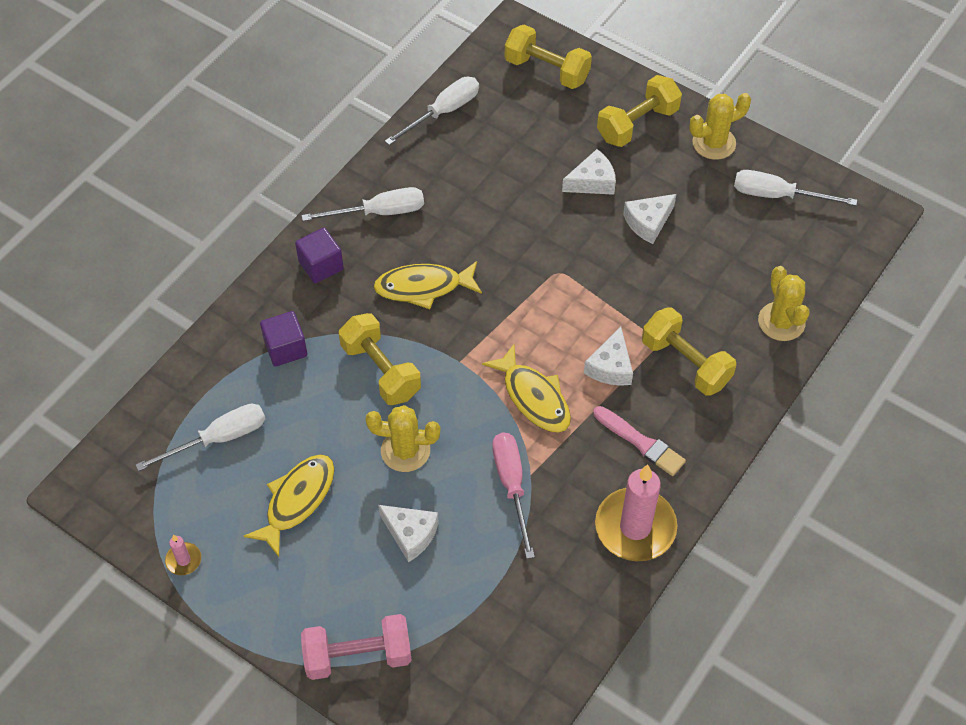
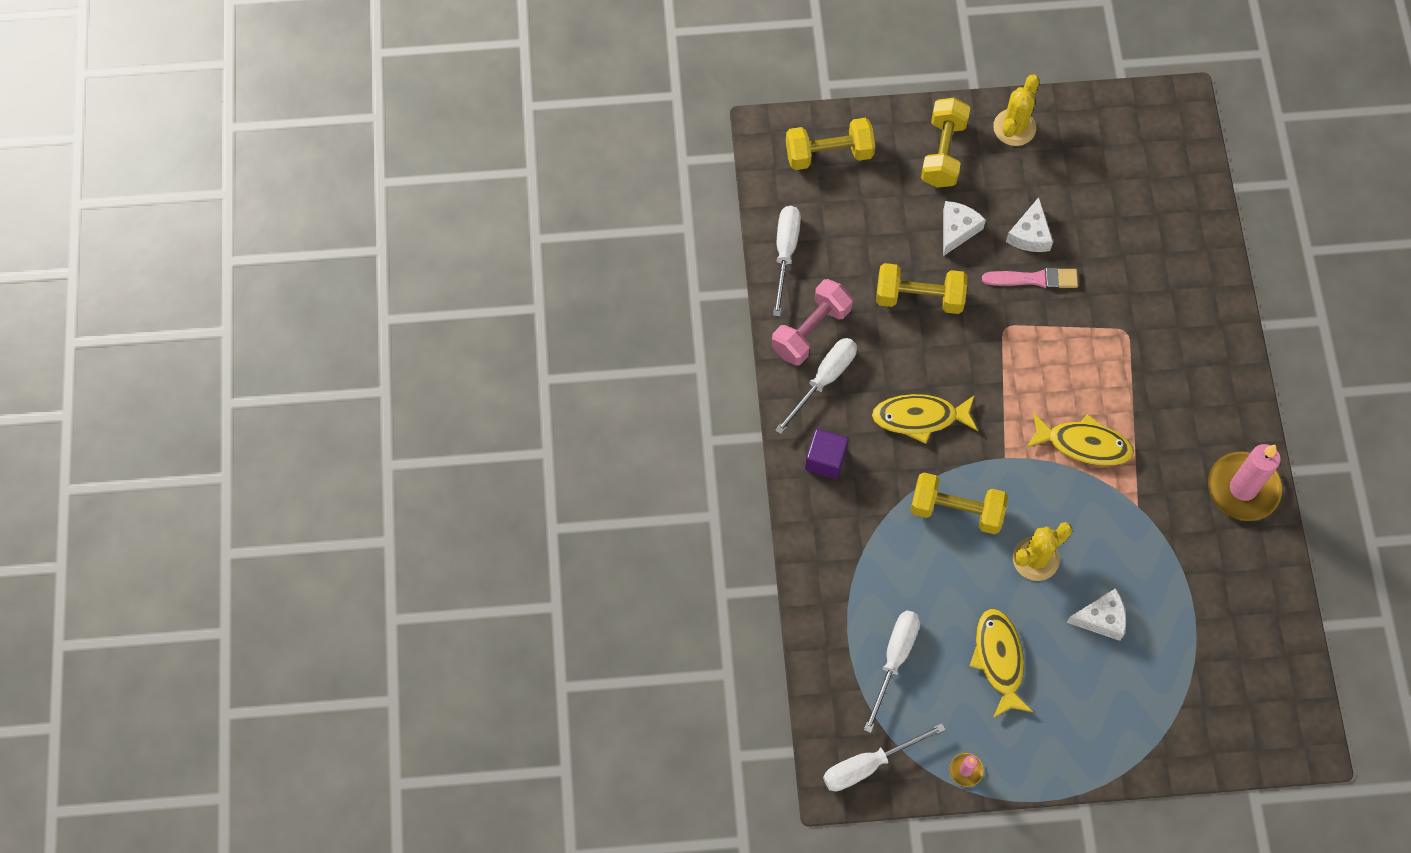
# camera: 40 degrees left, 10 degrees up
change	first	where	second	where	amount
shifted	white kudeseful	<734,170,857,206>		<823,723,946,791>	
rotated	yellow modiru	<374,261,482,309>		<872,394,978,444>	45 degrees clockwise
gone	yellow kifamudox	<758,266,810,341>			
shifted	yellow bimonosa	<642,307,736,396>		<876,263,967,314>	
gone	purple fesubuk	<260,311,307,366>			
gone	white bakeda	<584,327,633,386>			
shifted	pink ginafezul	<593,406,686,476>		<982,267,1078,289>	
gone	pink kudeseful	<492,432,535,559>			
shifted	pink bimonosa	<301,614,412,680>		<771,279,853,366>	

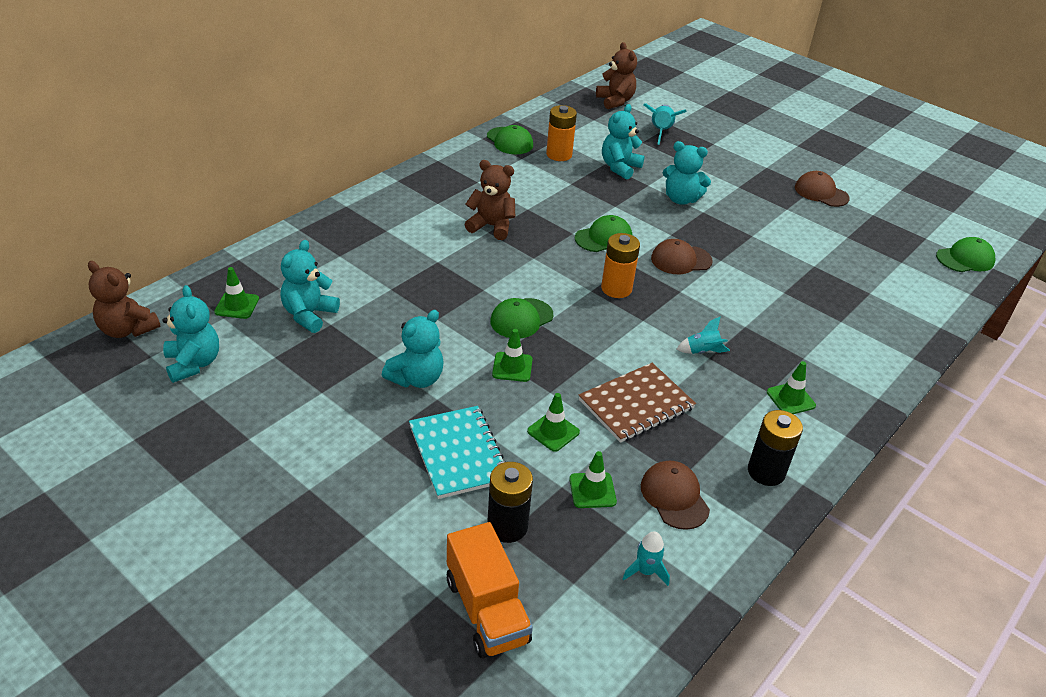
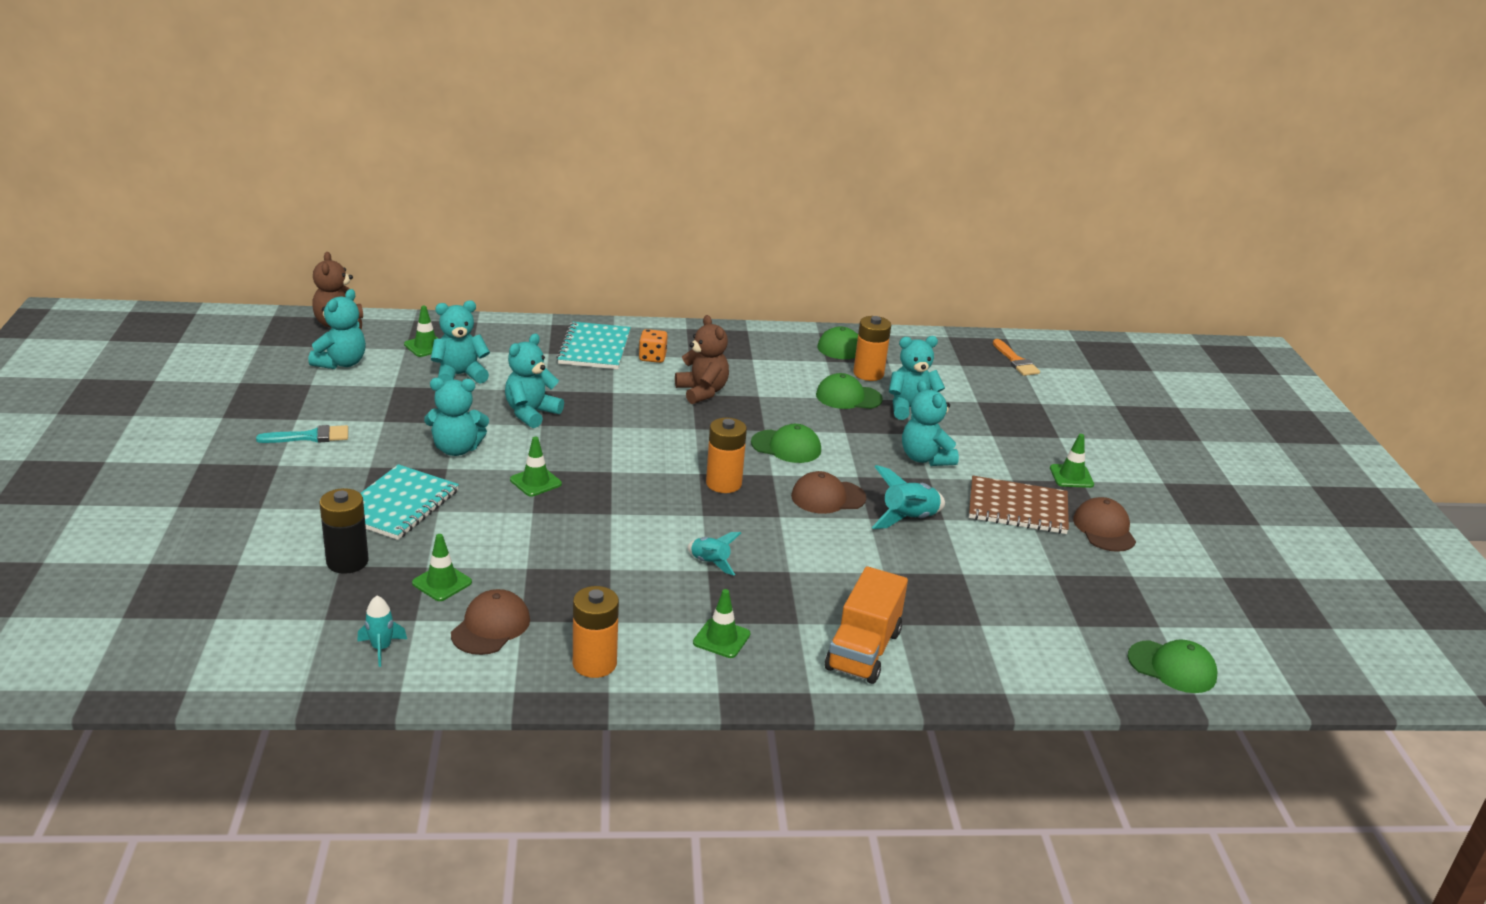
# camera: 45 degrees right, 10 degrees down
change	first	where	second	where	amount
swapped	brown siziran	<596,42,637,109>	orange ginafezul	<993,339,1040,376>	
shifted	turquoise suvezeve	<644,103,687,145>		<872,465,945,529>	
rotated	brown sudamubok	<651,239,713,274>		<791,471,866,514>	45 degrees counterclockwise
shifted	green sudamubok	<490,298,553,339>		<816,373,883,409>	
shifted	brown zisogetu	<579,363,696,443>		<969,476,1069,534>	
shifted	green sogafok	<527,393,580,452>		<1050,434,1094,488>	
repainted	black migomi	<748,410,803,486>	orange migomi	<573,586,619,678>	
shifted	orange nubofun	<447,522,533,658>		<825,566,908,684>	
new			turquoise zisogetu	<556,322,631,369>	
new			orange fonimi	<639,329,668,363>	
new			turquoise siziran	<505,334,564,428>	
new			turquoise ginafezul	<256,425,348,443>	

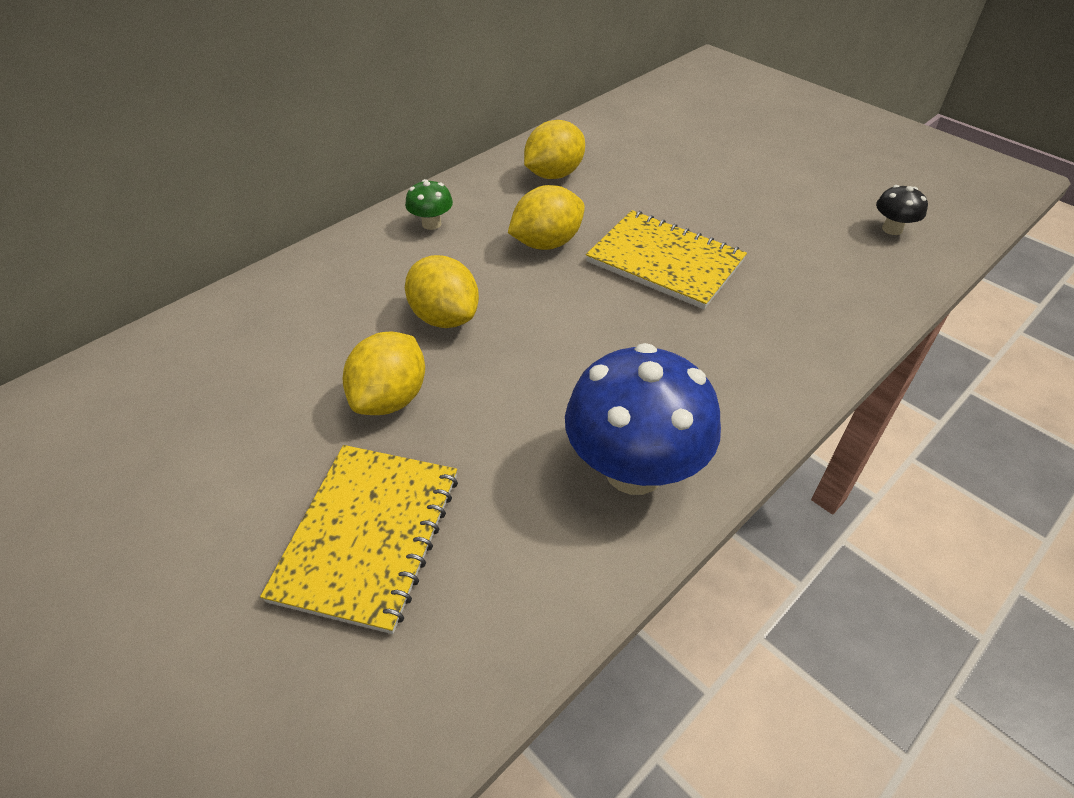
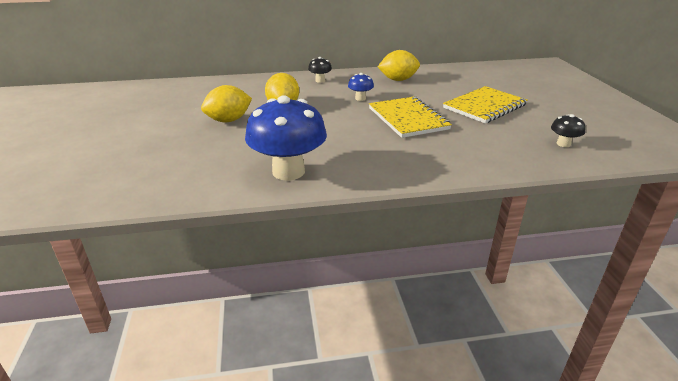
# camera: 35 degrees right, 15 degrees down
change	first	where	second	where	amount
repainted	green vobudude	<405,179,453,230>	black vobudude	<308,57,332,83>	
swapped	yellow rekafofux	<508,185,585,250>	blue vobudude	<348,73,374,101>	
shifted	yellow zisogetu	<260,445,458,634>		<443,86,528,124>	

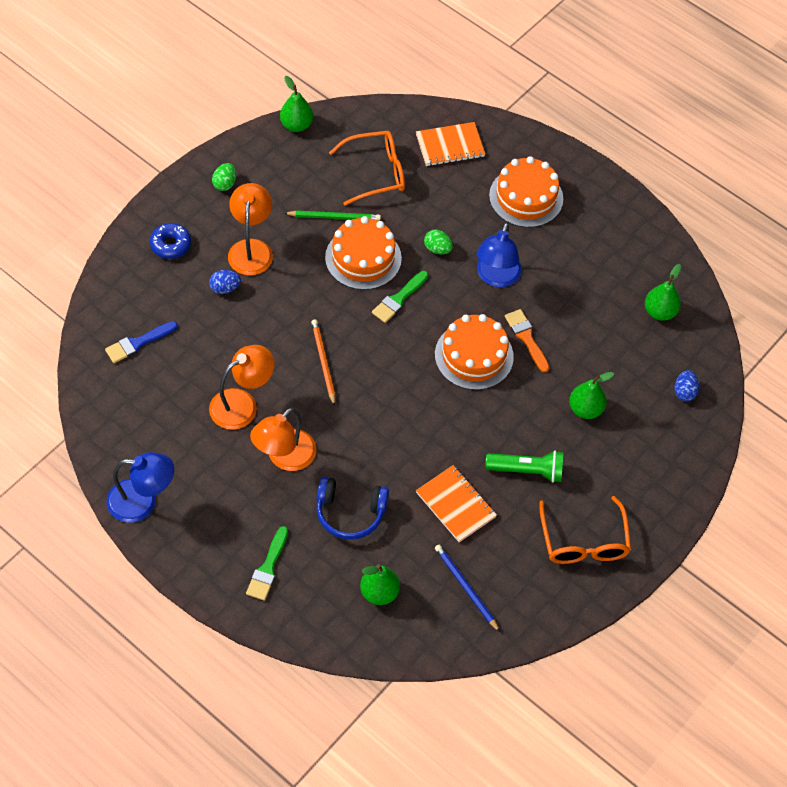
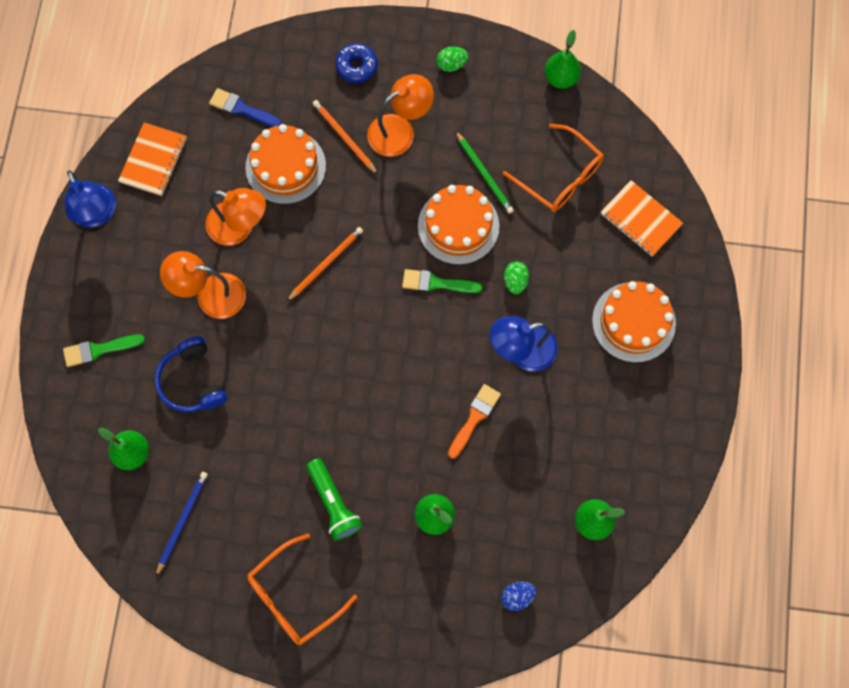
# camera: 60 degrees right, 15 degrees up
change	first	where	second	where	amount
swapped	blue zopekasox	<209,270,241,294>	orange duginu	<312,100,378,175>	
shifted	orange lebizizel	<435,314,514,390>		<245,124,326,204>	
shifted	orange zisogetu	<416,465,497,542>		<118,123,187,196>	

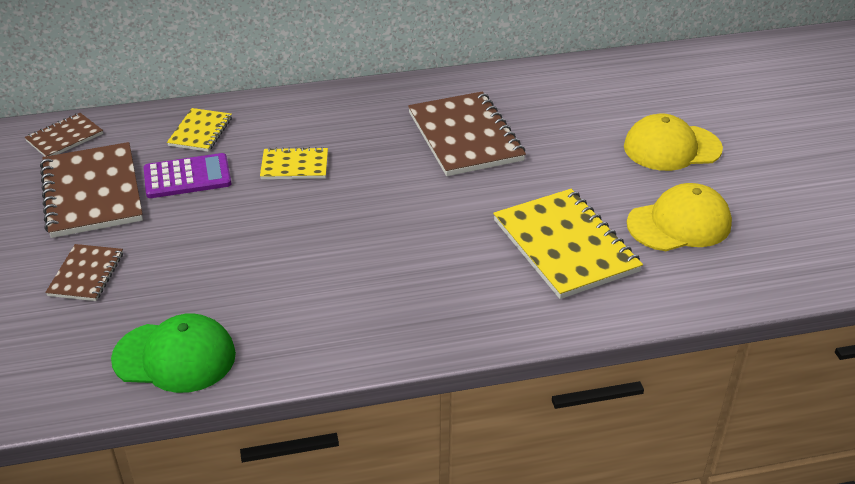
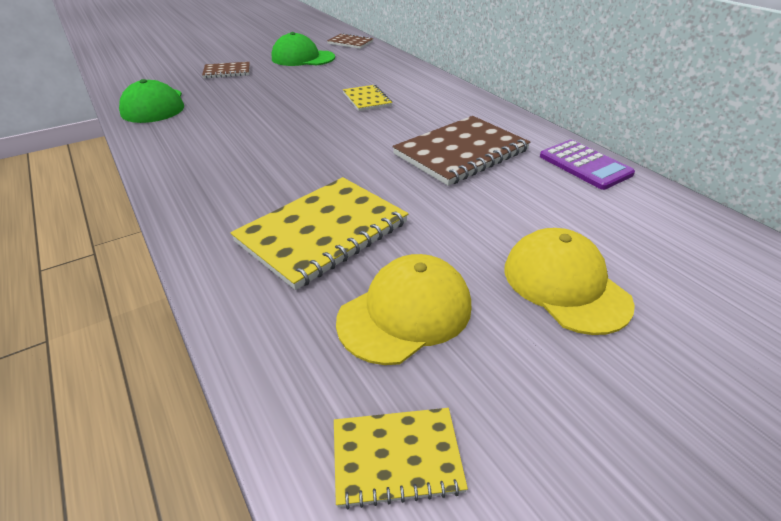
# camera: 70 degrees right, 0 degrees up
change	first	where	second	where	amount
shifted	yellow zisogetu	<167,108,232,152>		<334,408,468,509>	
swapped	brown zisogetu	<40,142,143,238>	green sudamubok	<272,32,335,66>	
shifted	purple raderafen	<144,153,232,198>		<540,140,635,190>	
rotated	yellow sudamubok	<627,183,732,251>		<336,254,472,365>	90 degrees counterclockwise

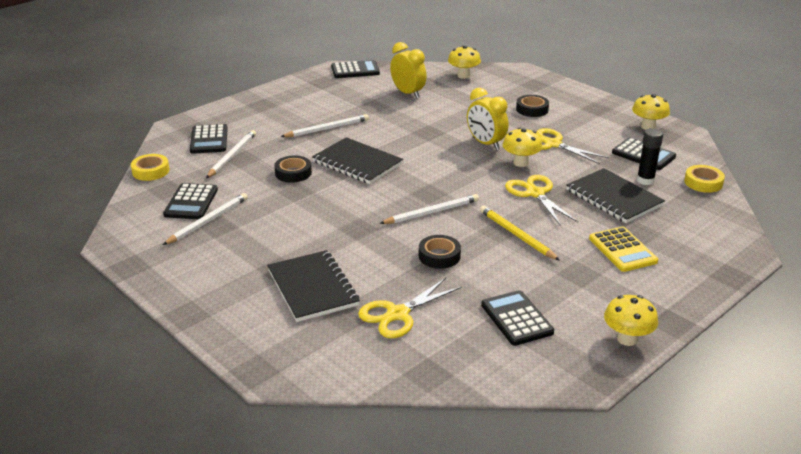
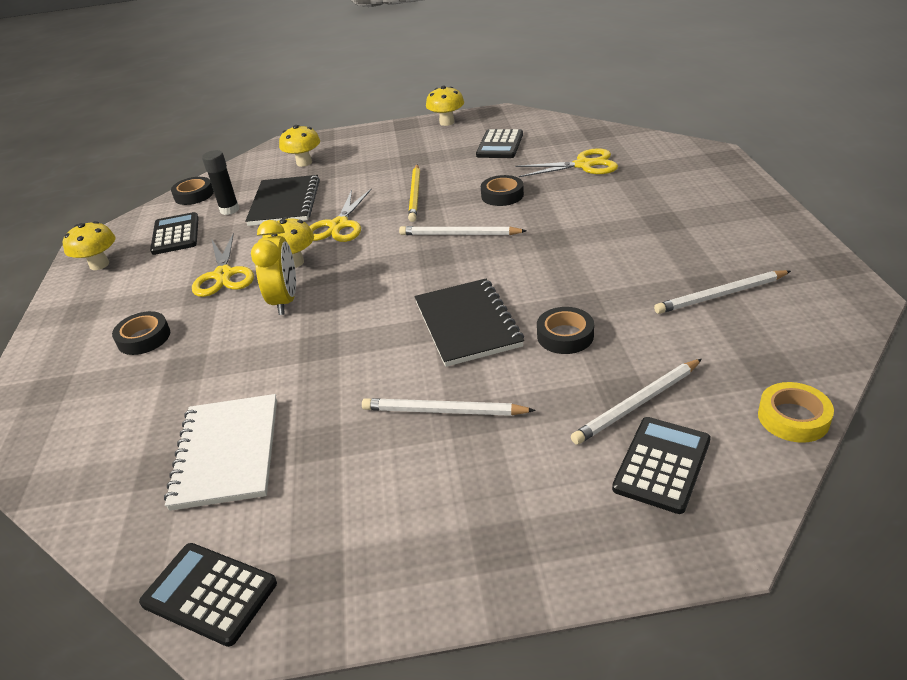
# camera: 140 degrees left, 5 degrees up
change	first	where	second	where	amount
swapped	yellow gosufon	<390,42,427,98>	white zisogetu	<164,394,277,511>	
shifted	yellow vobudude	<448,46,481,79>		<279,125,320,167>	
repainted	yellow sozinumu	<684,165,725,193>	black sozinumu	<171,177,214,205>	
gone	black raderafen	<163,183,218,219>			
gone	yellow raderafen	<589,227,658,272>			
gone	black zisogetu	<267,250,360,322>			

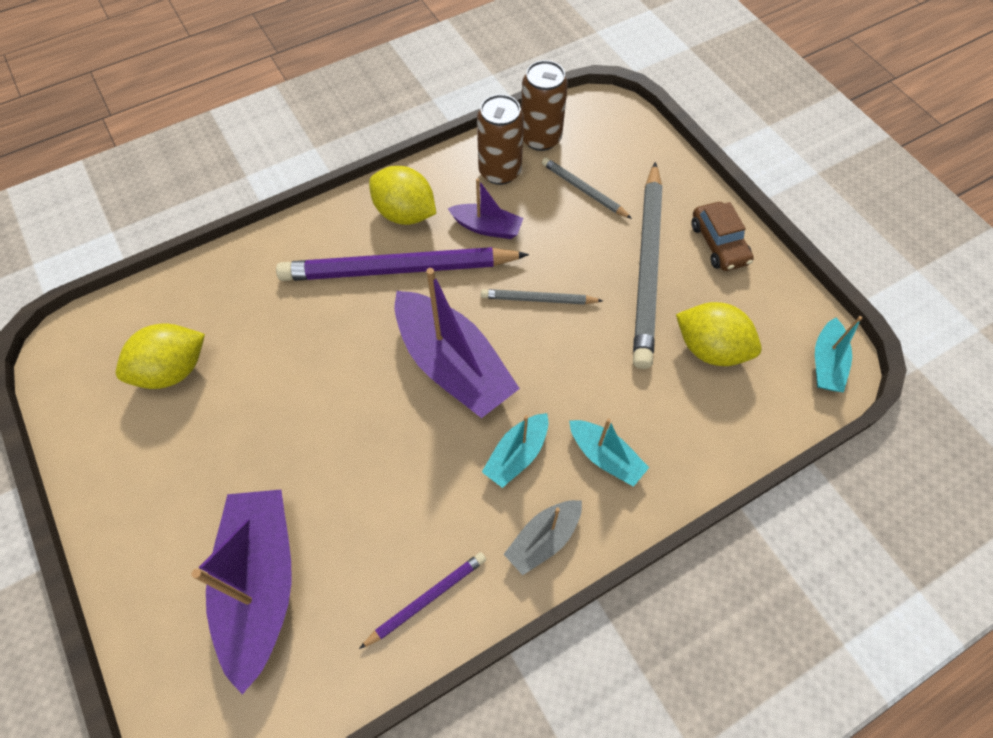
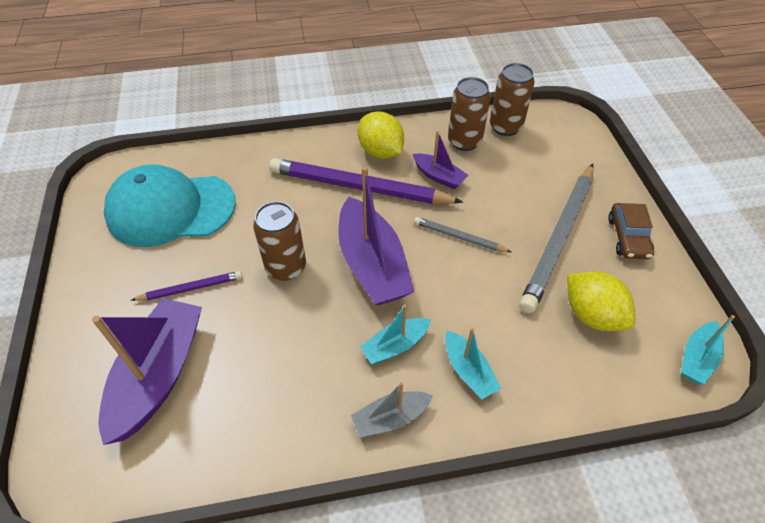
# camera: 20 degrees right, 10 degrees down
change	first	where	second	where	amount
gone	grey duginu	<542,157,632,219>			
swapped	yellow rekafofux	<116,324,205,389>	turquoise sudamubok	<104,164,236,247>	
shifted	purple duginu	<359,552,486,649>		<131,271,243,301>	
new			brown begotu	<253,201,306,281>	

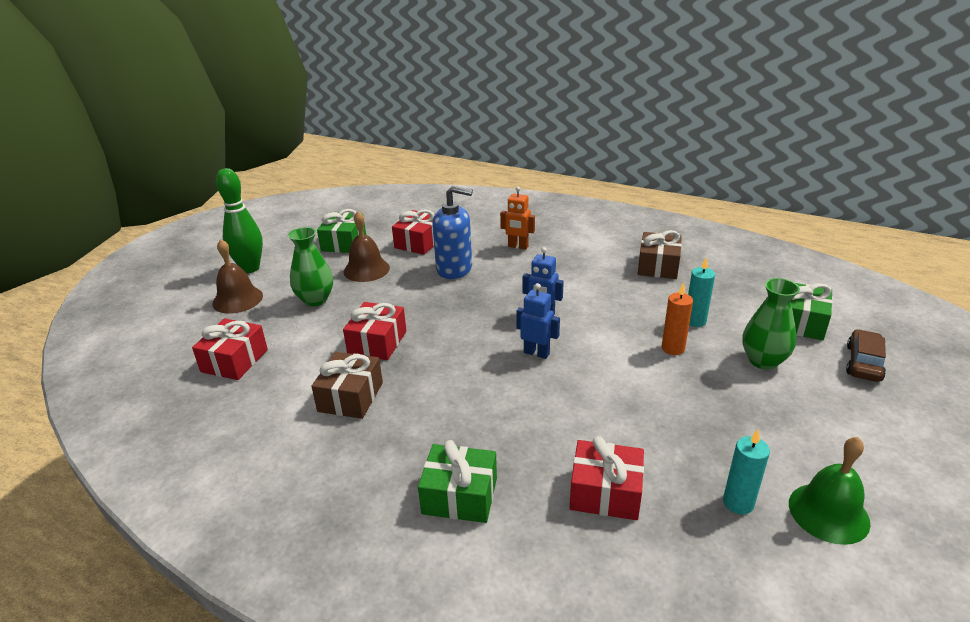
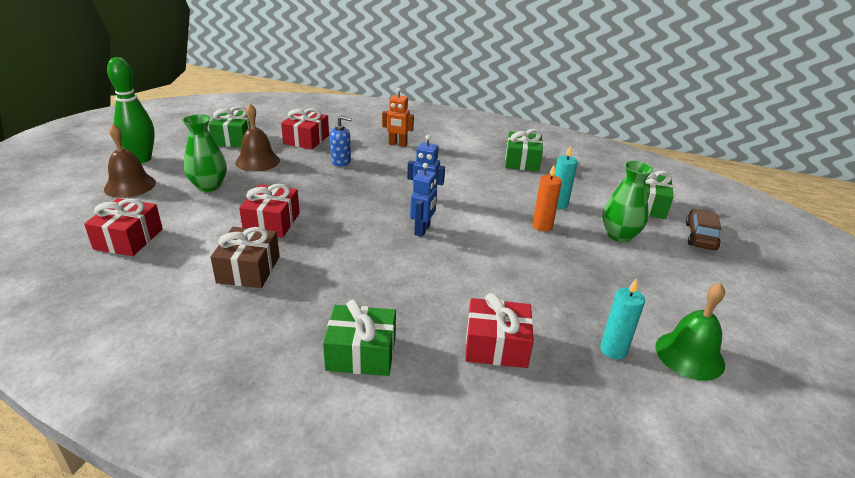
# camera: 10 degrees left, 0 degrees up
change	first	where	second	where	amount
scaled	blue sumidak	<432,186,473,279>		<330,116,352,167>	x0.59
repainted	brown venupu	<638,230,682,279>	green venupu	<505,129,543,172>	
rotated	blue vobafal	<516,283,560,359>		<410,163,437,237>	90 degrees clockwise

